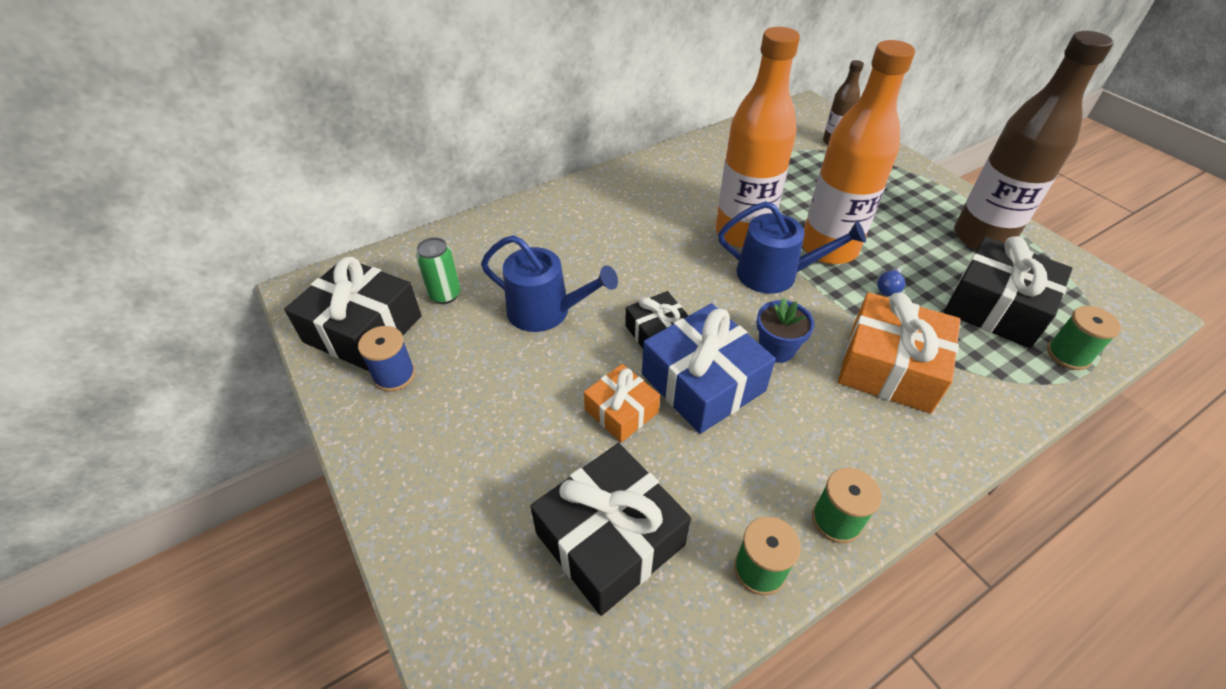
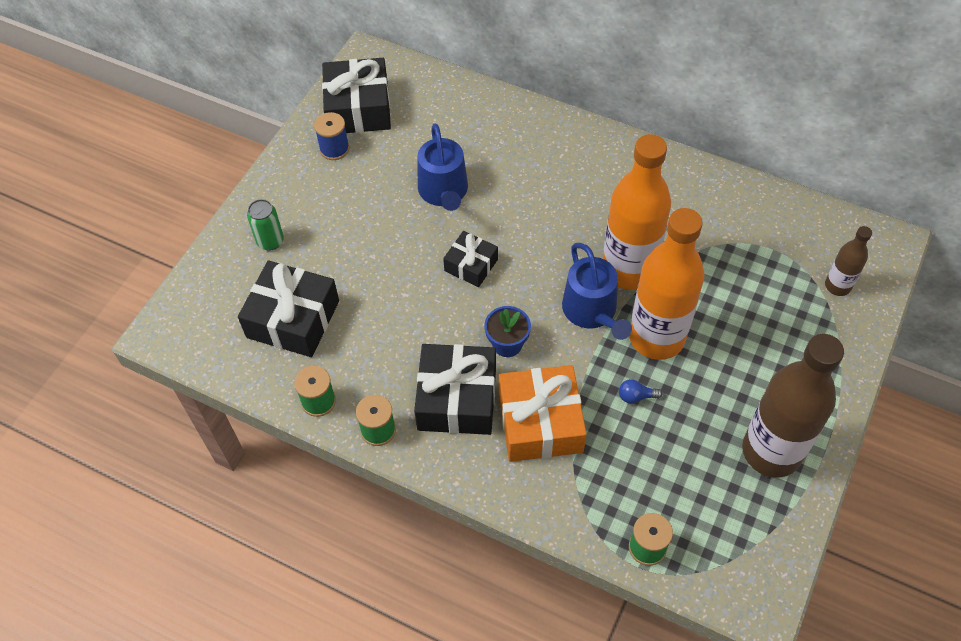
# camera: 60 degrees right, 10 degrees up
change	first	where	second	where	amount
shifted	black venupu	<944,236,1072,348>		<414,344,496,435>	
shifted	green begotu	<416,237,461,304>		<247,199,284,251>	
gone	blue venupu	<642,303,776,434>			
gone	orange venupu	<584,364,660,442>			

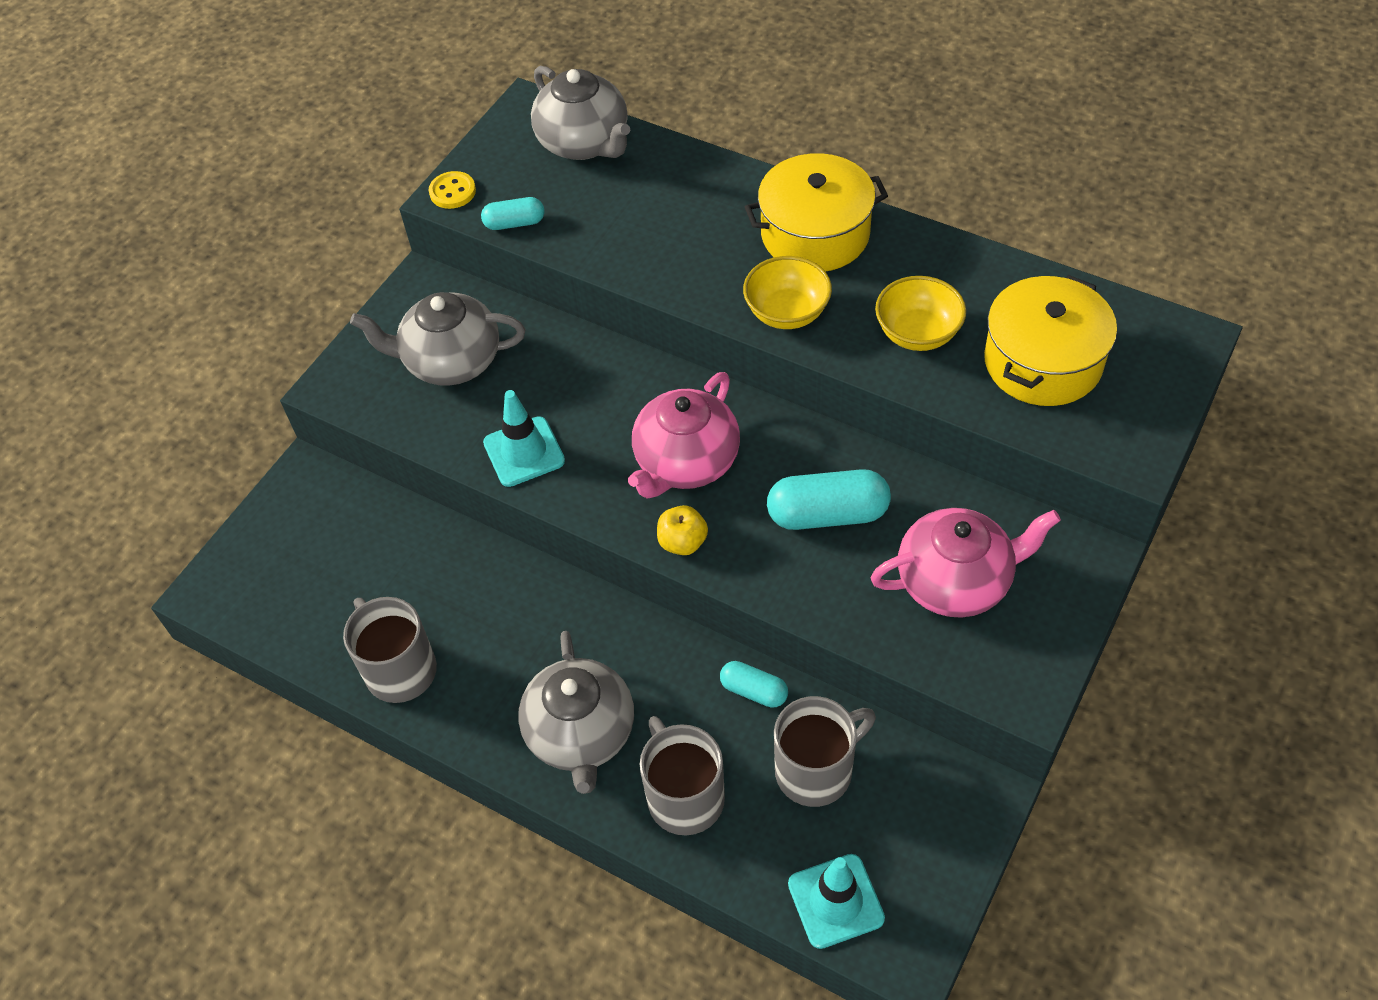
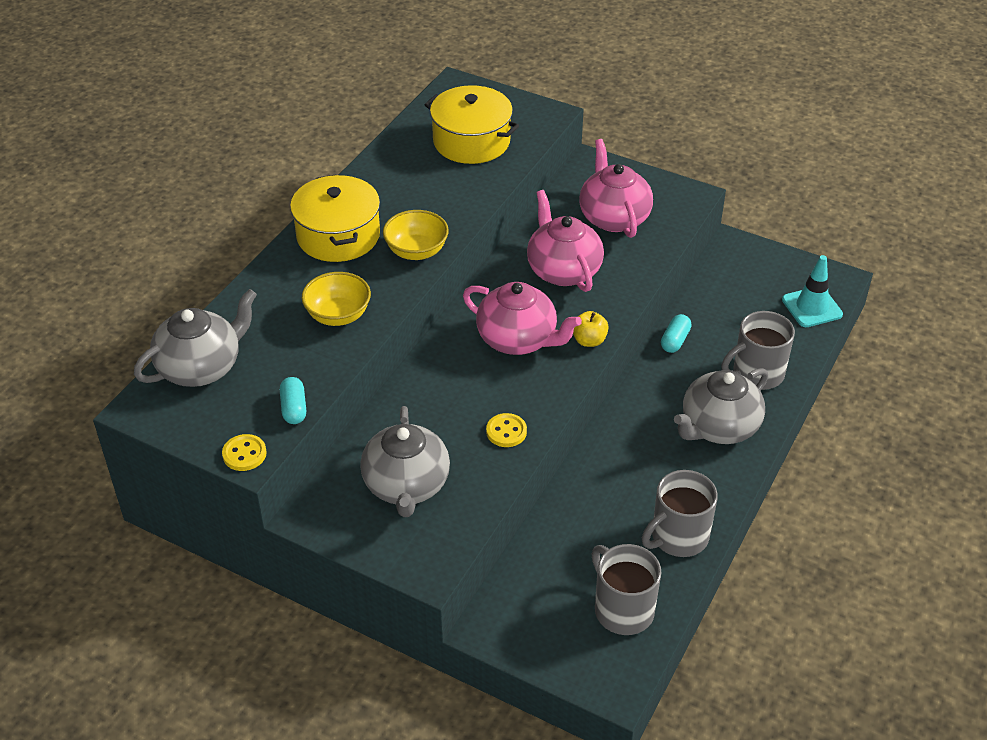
# camera: 95 degrees left, 10 degrees down
change	first	where	second	where	amount
shifted	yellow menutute	<875,276,966,351>		<302,272,371,326>	
swapped	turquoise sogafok	<483,390,565,487>	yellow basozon	<486,413,527,447>	
swapped	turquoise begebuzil	<767,469,891,530>	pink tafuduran	<527,190,604,292>	
rotated	grey tafuduran	<518,631,634,794>		<674,368,768,444>	150 degrees clockwise
shifted	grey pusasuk	<774,696,876,807>		<592,544,661,635>	

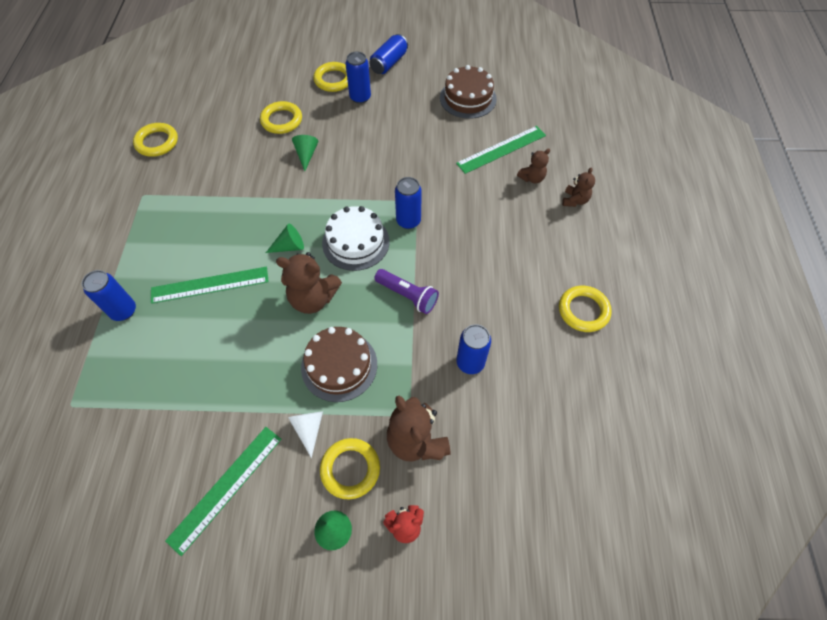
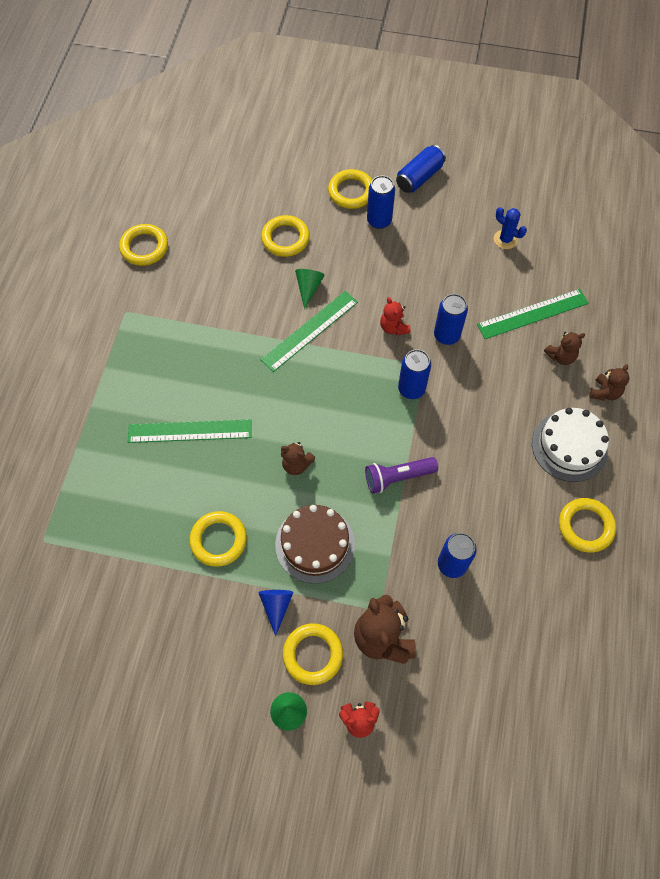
# camera: 10 degrees right, 5 degrees up
change	first	where	second	where	amount
swapped	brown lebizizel	<440,65,497,119>	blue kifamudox	<494,207,527,249>	
shifted	white lebizizel	<322,206,390,271>		<532,408,609,482>	
gone	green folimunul	<266,224,304,253>			
scaled	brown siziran	<276,252,342,314>		<281,442,315,475>	x0.57
rotated	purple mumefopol	<374,269,439,314>		<365,457,438,493>	120 degrees clockwise
shifted	blue begotu	<82,270,136,321>		<434,294,468,345>	
repainted	white folimunul	<288,412,323,458>	blue folimunul	<258,590,294,636>	
shifted	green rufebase	<165,427,282,556>		<261,291,358,372>	
new			red siziran	<380,297,411,335>	
new			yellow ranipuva	<189,511,247,567>	

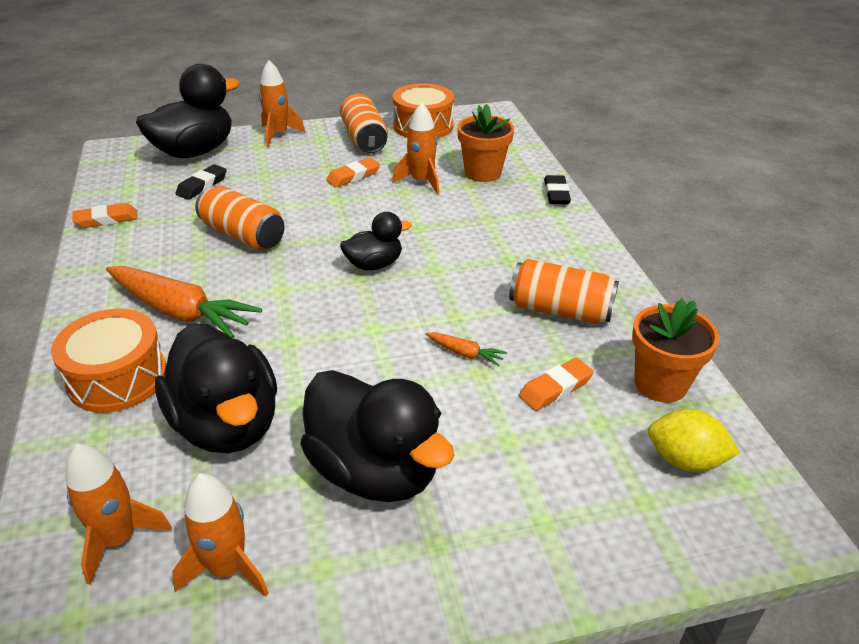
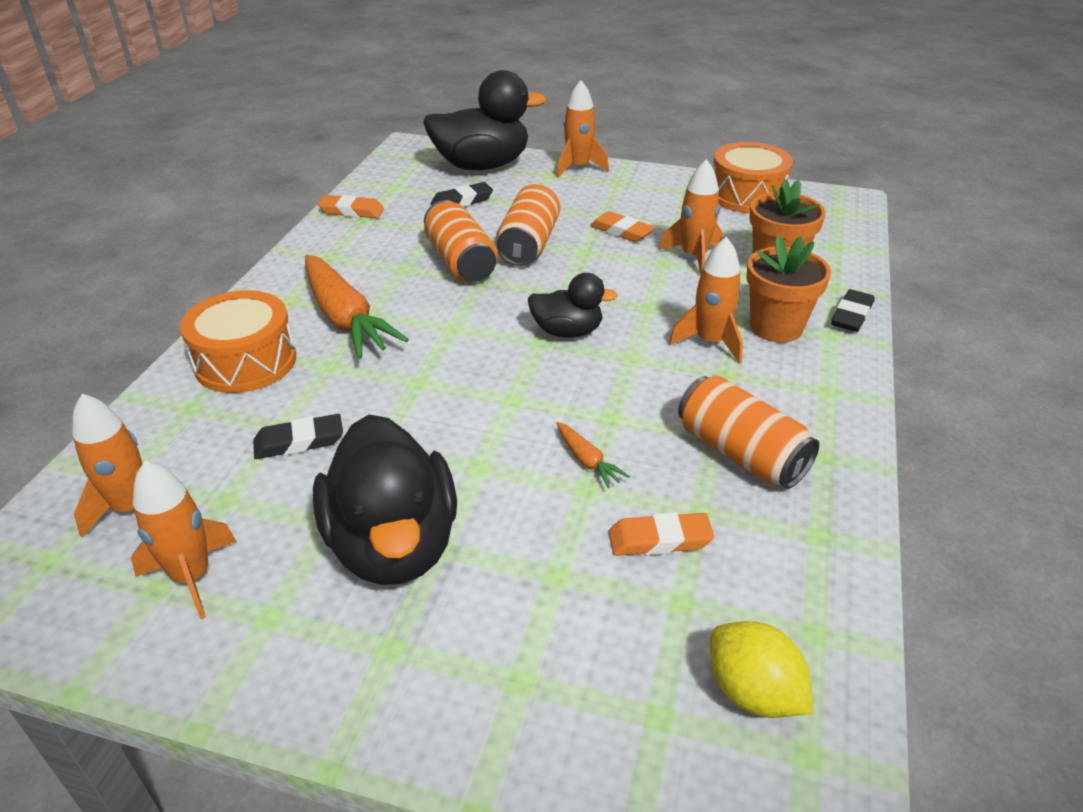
# camera: 30 degrees right, 0 degrees up
change	first	where	second	where	amount
shifted	orange begotu	<340,94,388,153>		<496,184,560,266>	
rotated	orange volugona	<326,158,380,188>		<590,211,655,242>	45 degrees clockwise
shifted	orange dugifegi	<632,299,719,403>		<746,235,831,343>	
swapped	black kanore	<155,323,277,453>	black volugona	<253,414,343,459>	
new			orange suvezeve	<669,237,743,363>	

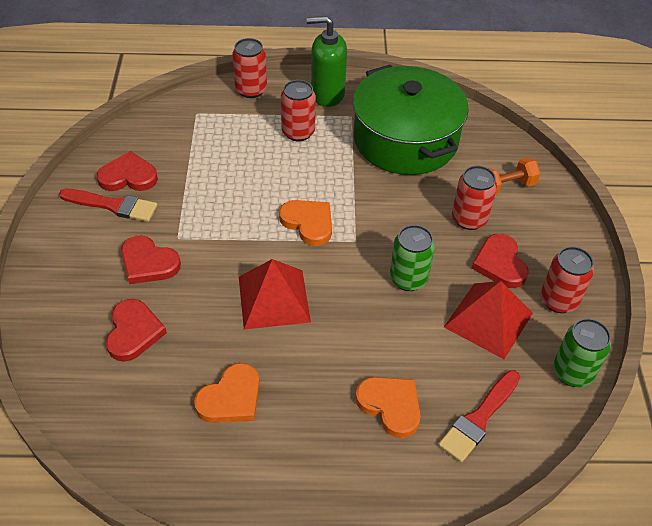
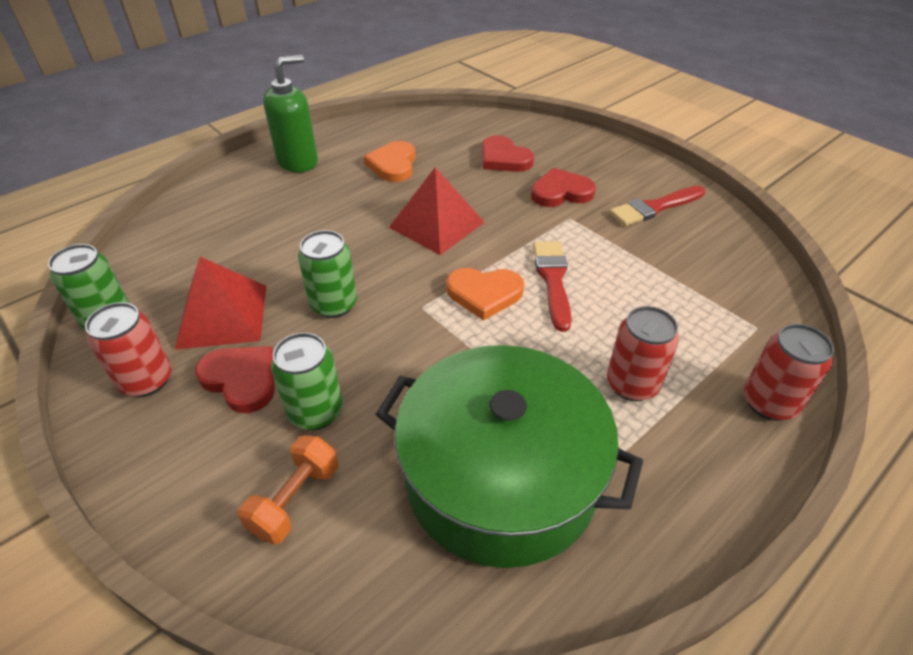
# camera: 140 degrees right, 5 degrees down
change	first	where	second	where	amount
shifted	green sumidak	<307,16,347,107>		<263,55,318,172>	
gone	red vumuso	<97,151,158,191>			
repainted	red begotu	<452,166,497,230>	green begotu	<271,333,343,430>	
shifted	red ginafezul	<438,370,520,463>		<533,242,572,332>	
gone	orange vumuso	<355,377,421,438>			

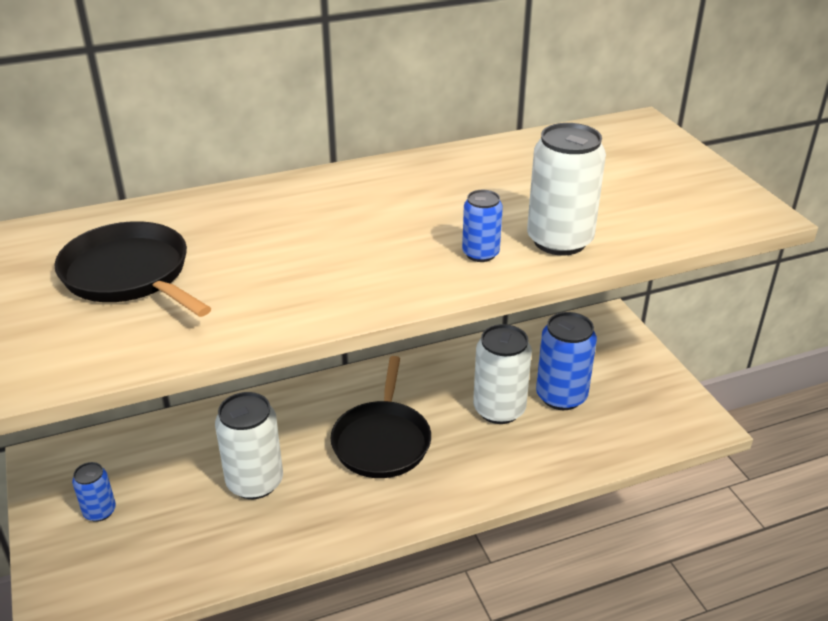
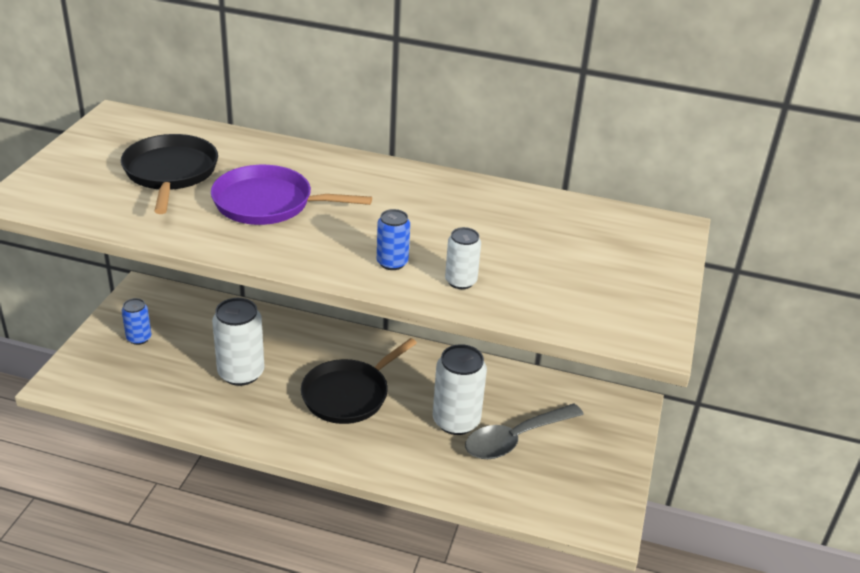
# camera: 35 degrees right, 0 degrees up
change	first	where	second	where	amount
scaled	white begotu	<527,123,606,256>		<445,227,481,289>	x0.55
swapped	blue begotu	<536,312,597,410>	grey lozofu	<465,404,584,459>	
new			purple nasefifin	<211,165,372,225>	

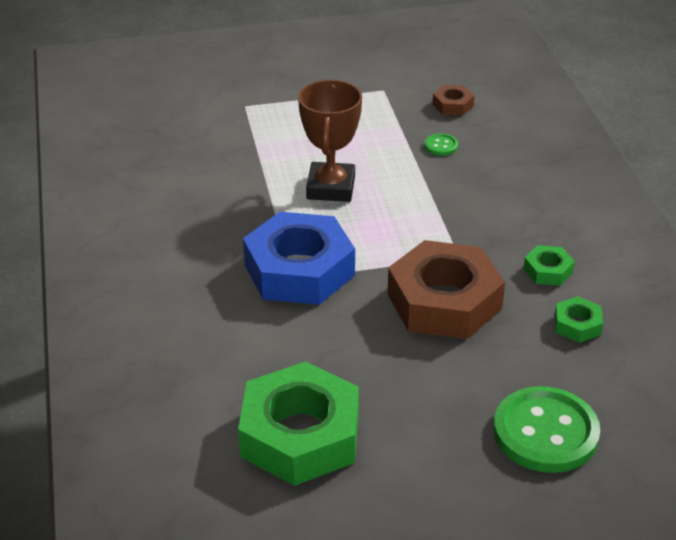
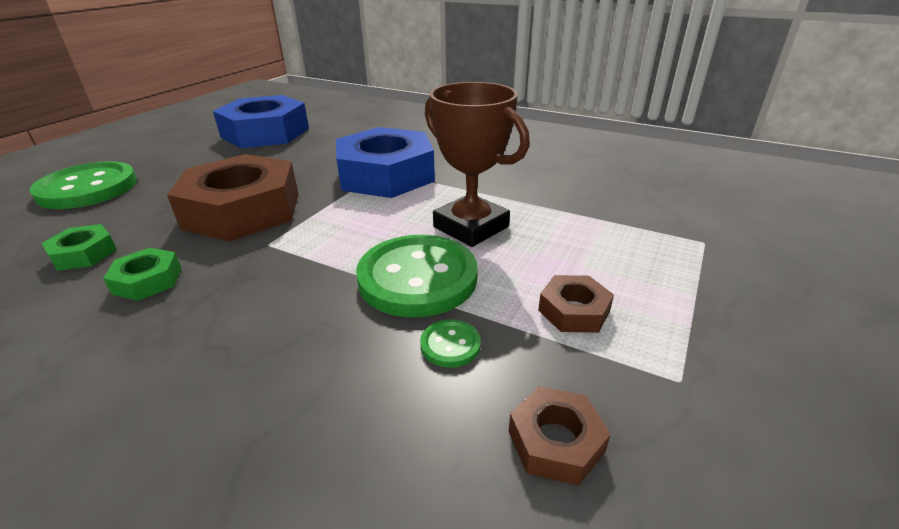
# camera: 130 degrees right, 5 degrees down
change	first	where	second	where	amount
repainted	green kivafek	<238,361,359,486>	blue kivafek	<213,95,309,148>	
new			green basozon	<356,235,478,317>	
new			brown kivafek	<538,275,614,333>	

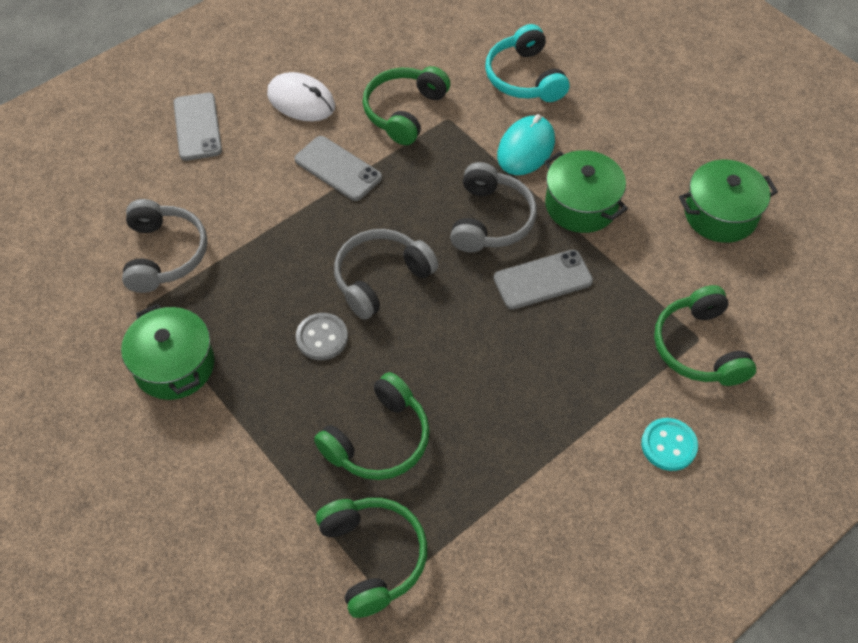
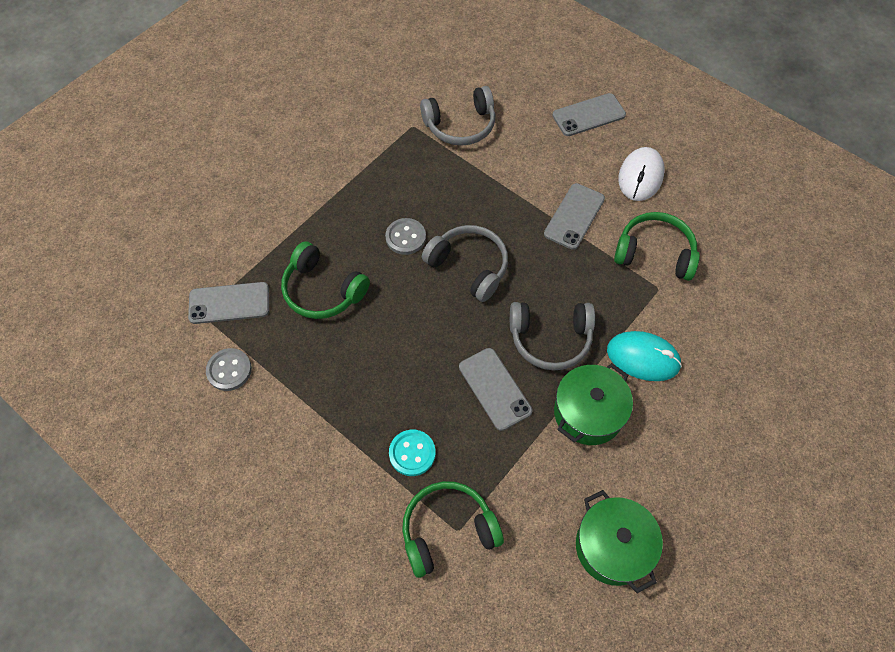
# camera: 80 degrees right, 5 degrees up
change	first	where	second	where	amount
gone	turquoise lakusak	<485,24,569,102>			
gone	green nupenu	<121,304,215,400>			
shifted	turquoise basozon	<641,418,698,471>		<389,430,436,476>	
swapped	green lakusak	<316,498,427,618>	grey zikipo	<188,282,269,324>	
new			grey basozon	<206,348,252,391>	

